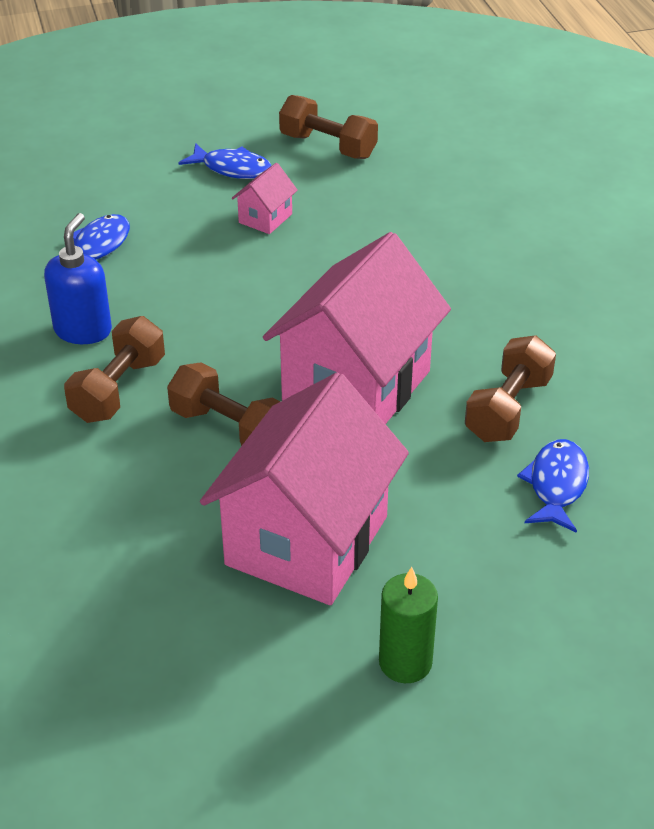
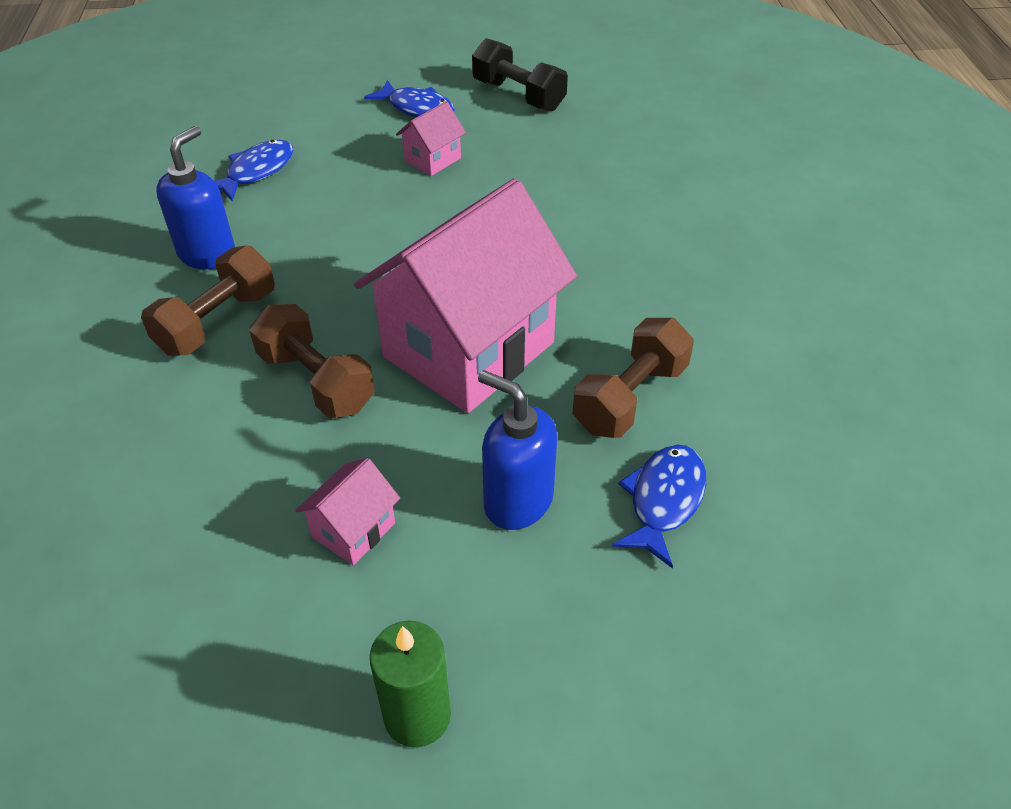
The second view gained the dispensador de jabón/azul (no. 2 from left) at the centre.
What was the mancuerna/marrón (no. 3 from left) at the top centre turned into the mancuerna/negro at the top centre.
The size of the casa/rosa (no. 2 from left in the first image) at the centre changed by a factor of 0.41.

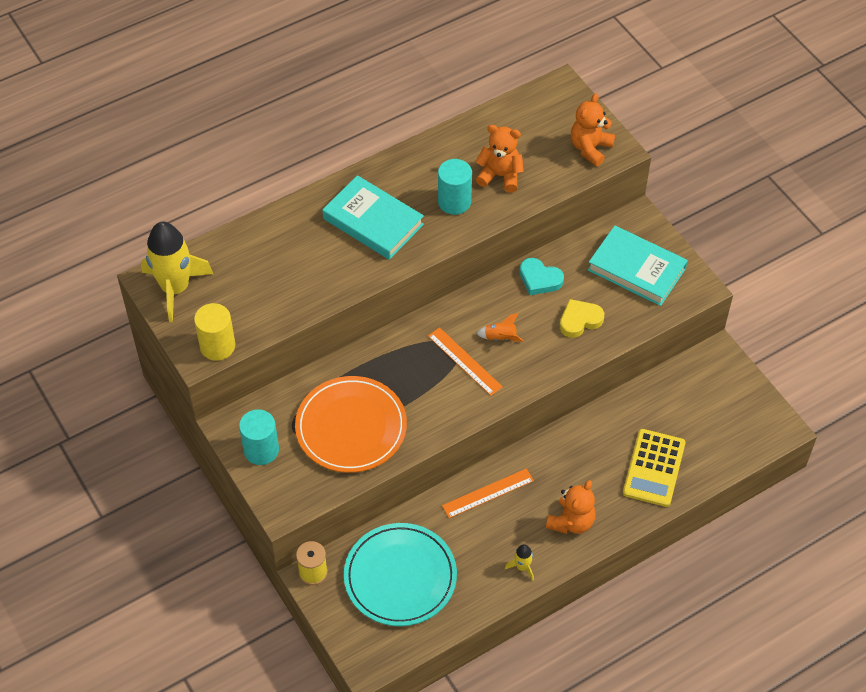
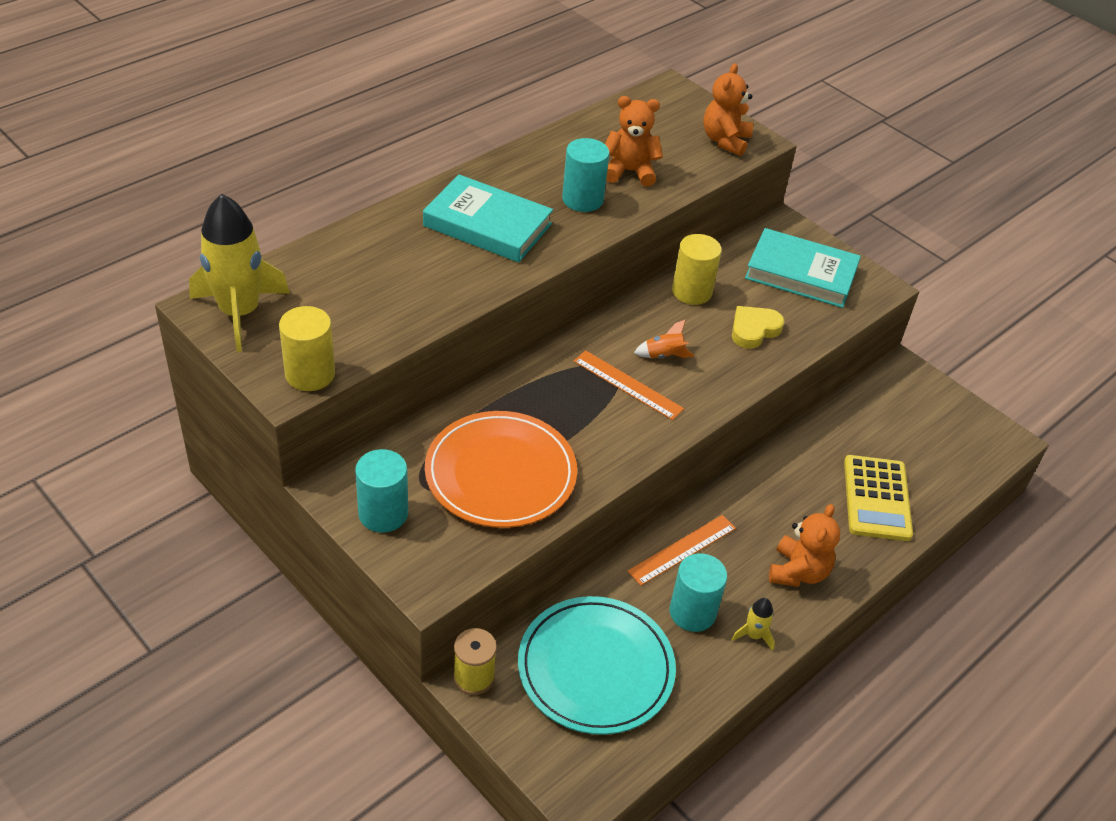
The second view gained the cilindro/turquesa (no. 3 from left) at the bottom centre.
Where the corazón/turquesa stood at the centre, the cilindro/amarillo (no. 2 from left) came to stand at the top centre.

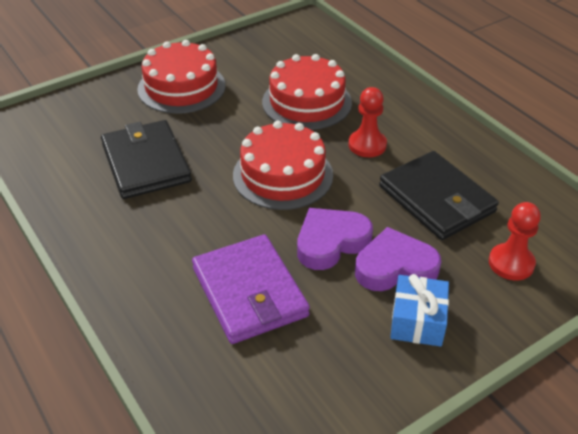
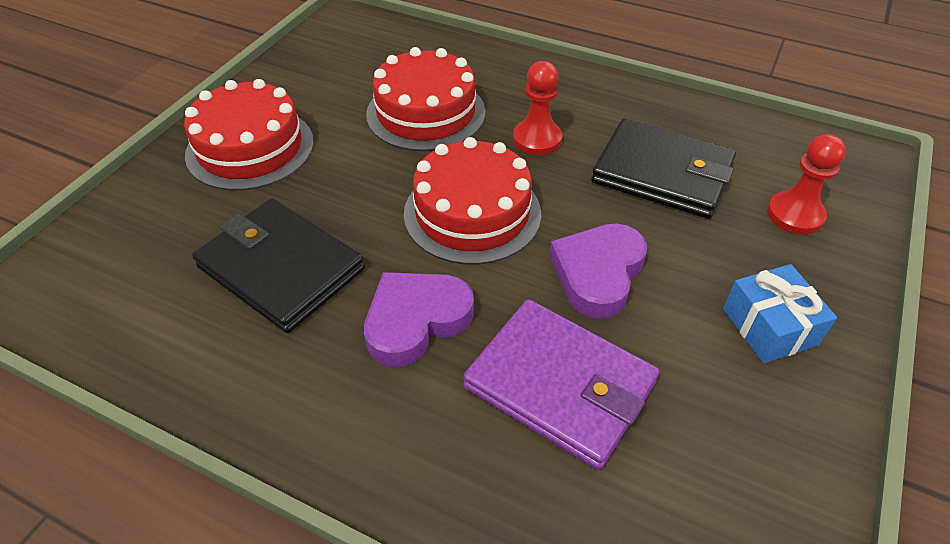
The corazón/morado (no. 2 from left in the first image) ended up elsewhere, having gone from the middle right to the centre.

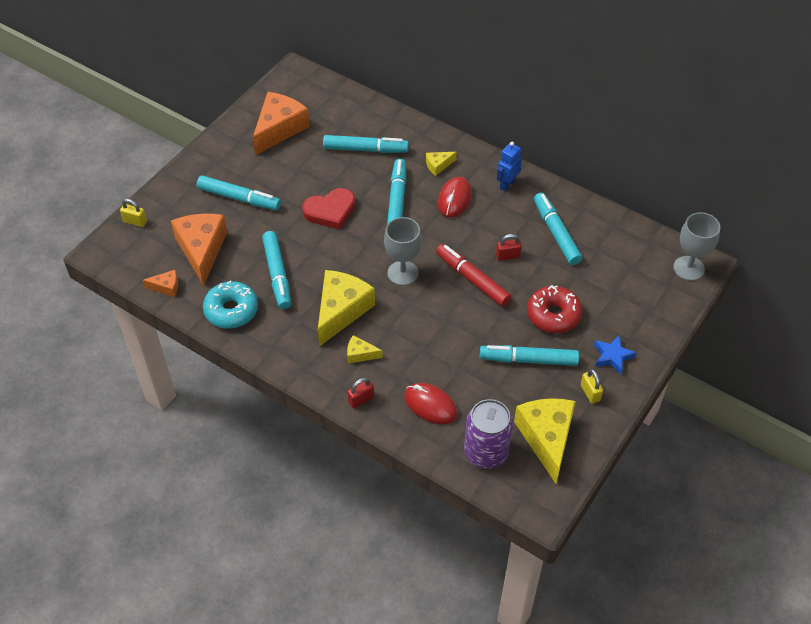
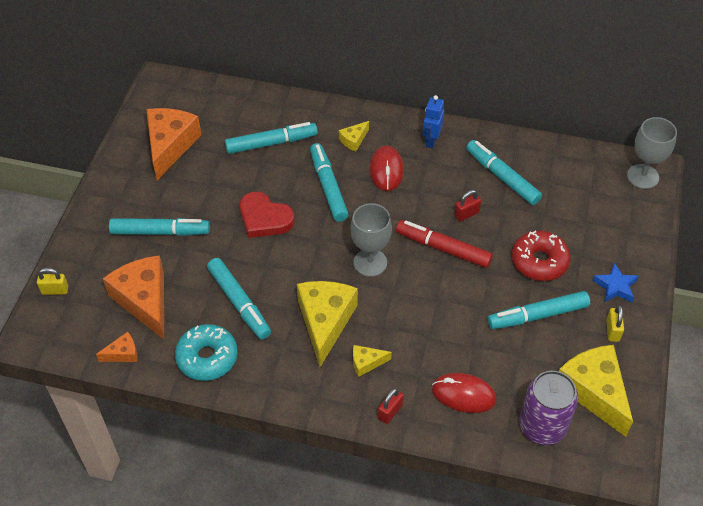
The corazón/rojo at the centre ended up facing another way, 75 degrees clockwise from before.
The candado/amarillo (no. 2 from left) at the middle right ended up facing another way, 45 degrees clockwise from before.

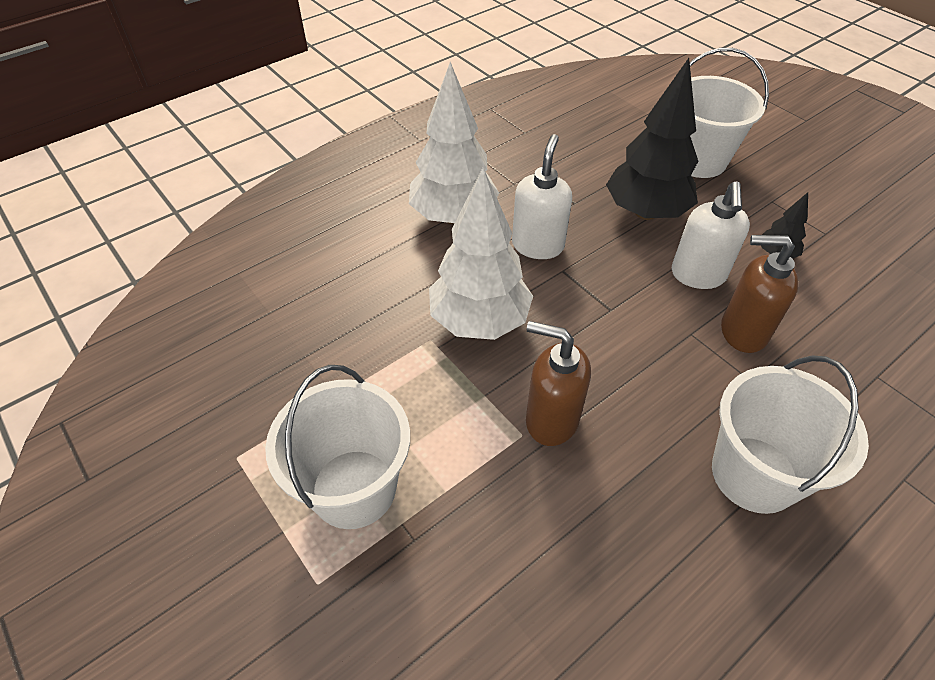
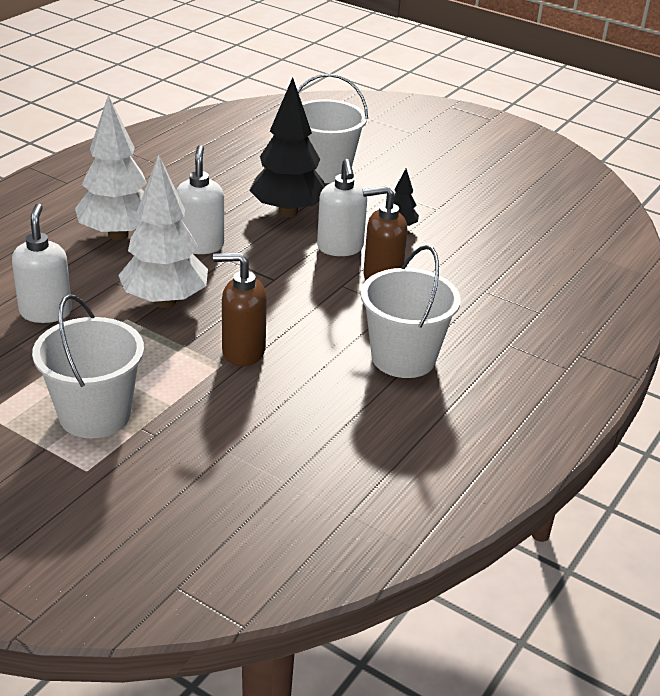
The second view gained the dispensador de jabón/blanco (no. 1 from left) at the middle left.

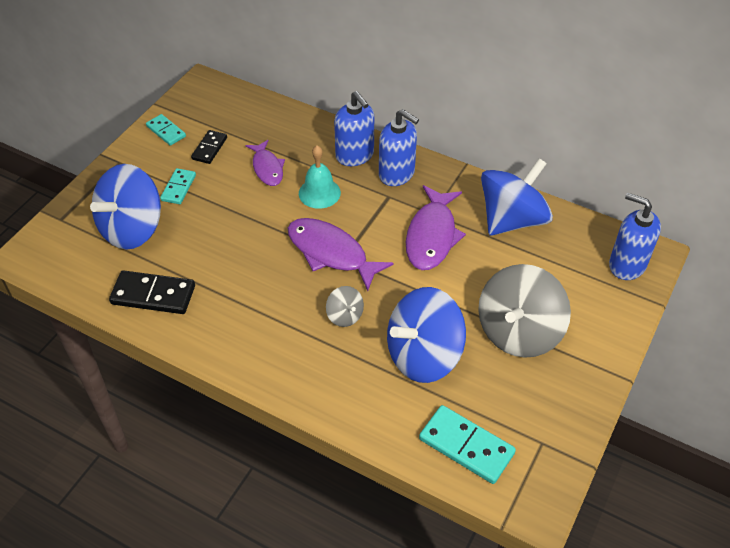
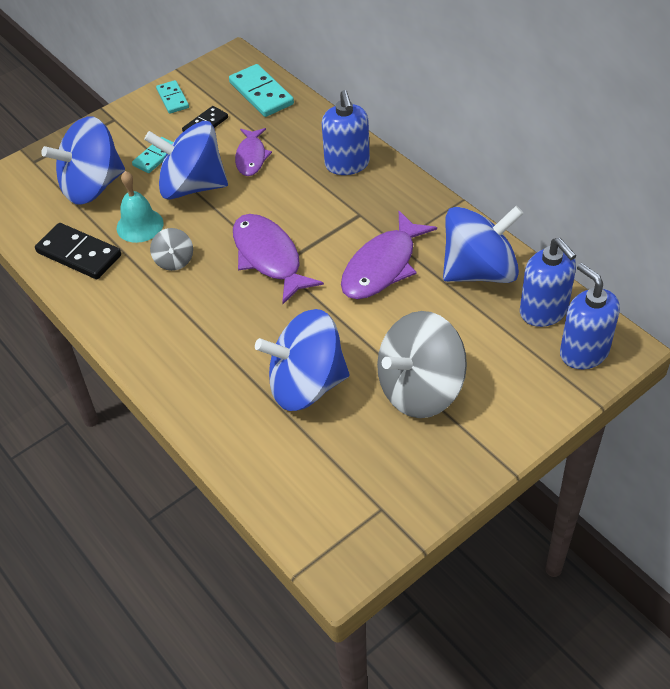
The second view gained the peonza/azul (no. 2 from left) at the top left.
The campana/turquesa ended up elsewhere, having gone from the top centre to the top left.
The peonza/gris (no. 1 from left) ended up elsewhere, having gone from the centre to the middle left.
The dispensador de jabón/azul (no. 2 from left) ended up elsewhere, having gone from the top centre to the middle right.
The ficha de dominó/turquesa (no. 3 from left) ended up elsewhere, having gone from the bottom centre to the top centre.

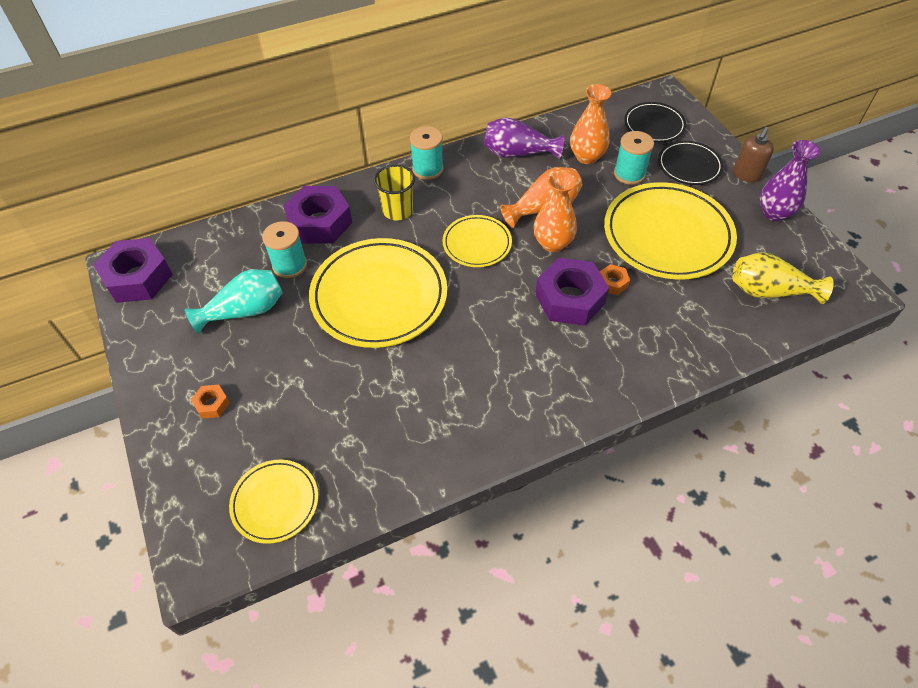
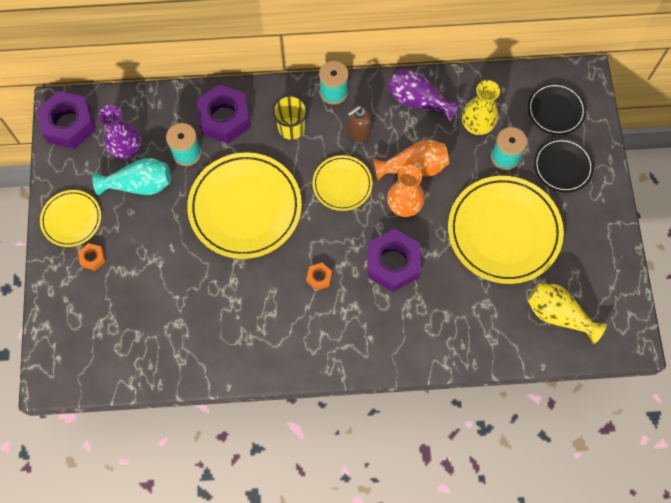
The plato/amarillo (no. 1 from left) ended up elsewhere, having gone from the bottom left to the middle left.
The tuerca/naranja (no. 2 from left) ended up elsewhere, having gone from the middle right to the centre.
The dispensador de jabón/marrón ended up elsewhere, having gone from the top right to the top centre.
The florero/morado (no. 2 from left in the first image) ended up elsewhere, having gone from the top right to the top left.
What was the florero/naranja (no. 3 from left) at the top centre turned into the florero/amarillo (no. 1 from left) at the top right.

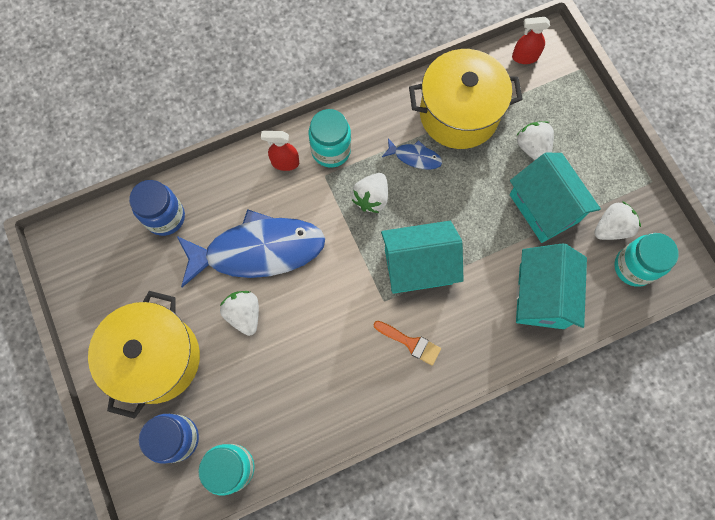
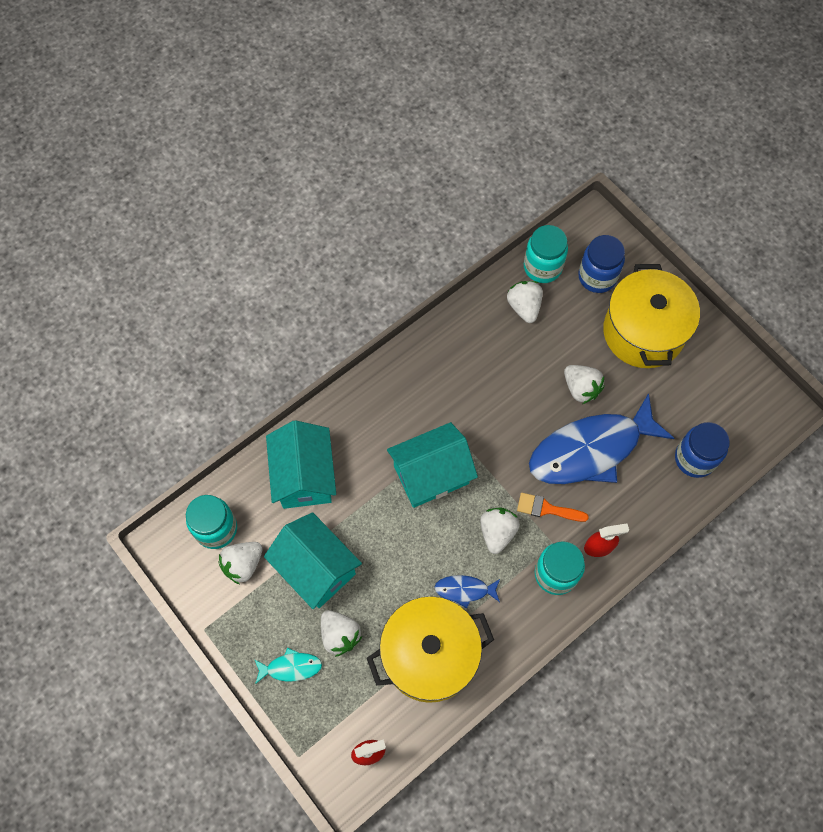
The second view gained the pez/turquesa at the bottom centre.
The second view gained the fresa/blanco (no. 4 from left) at the centre.
The pincel/naranja ended up elsewhere, having gone from the centre to the middle right.

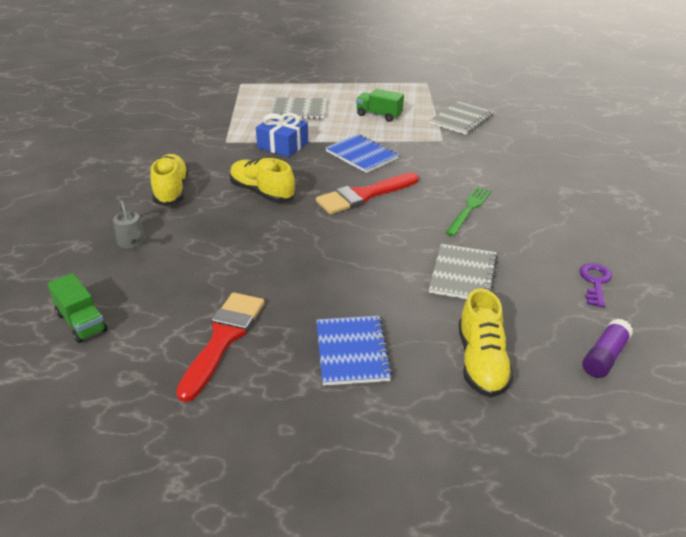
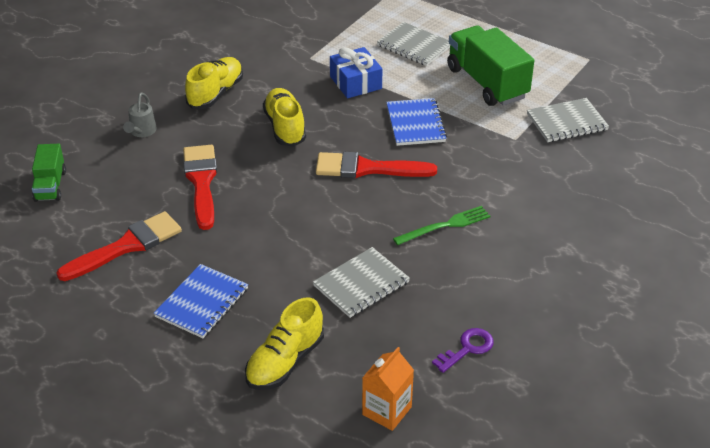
The second view gained the pincel/rojo (no. 2 from left) at the middle left.
Where the barra de pegamento/morado stood at the middle right, the cartón de leche/naranja came to stand at the bottom centre.
The size of the camión/verde (no. 2 from left) at the top centre changed by a factor of 1.82.

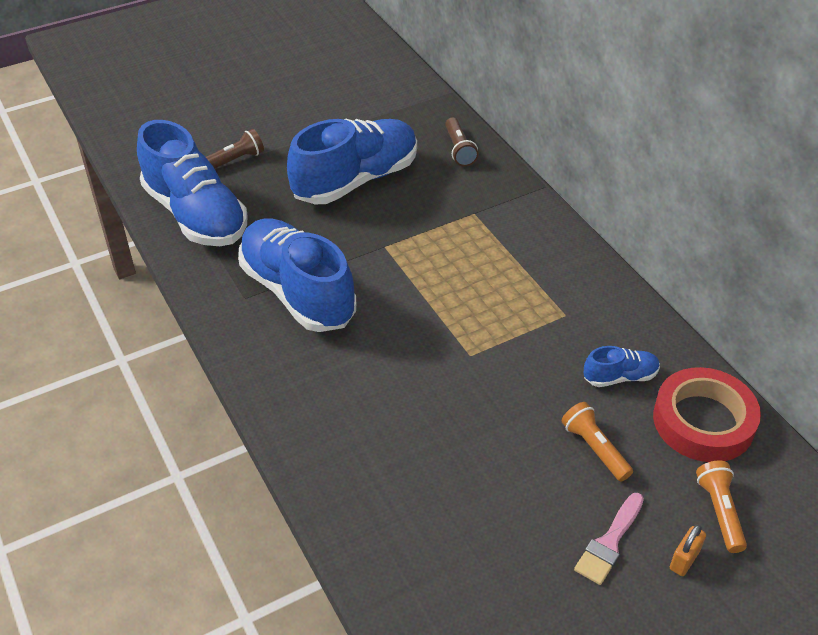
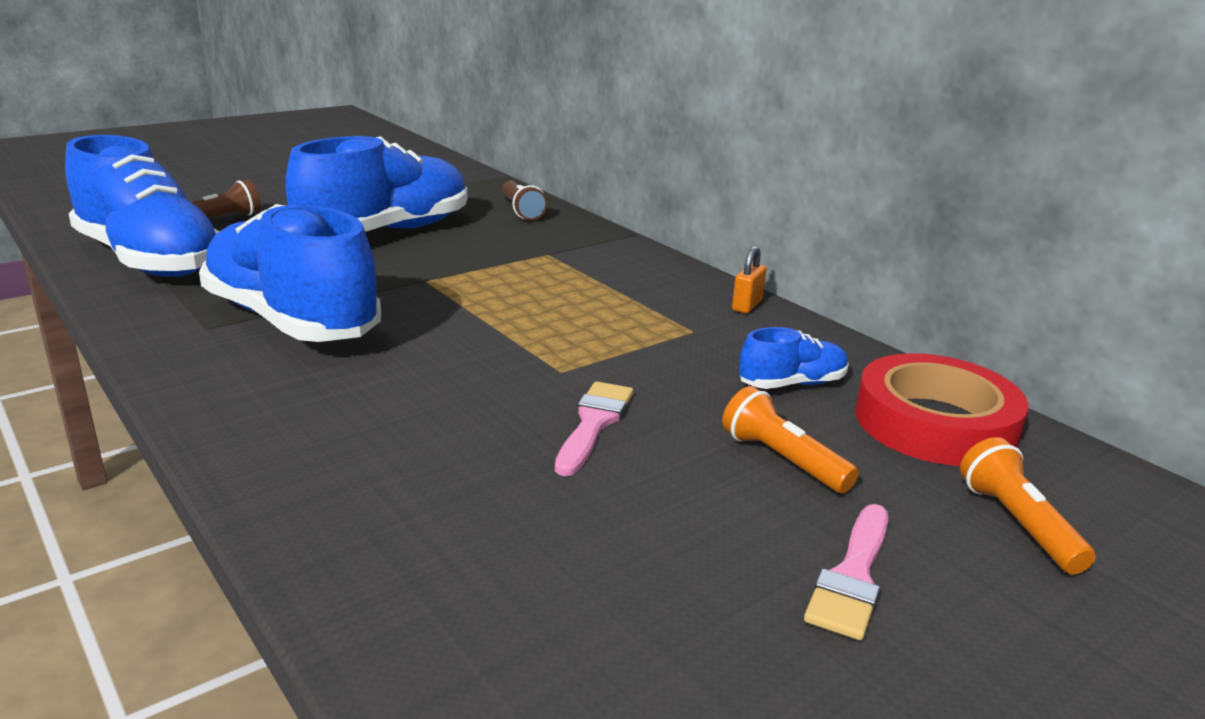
The second view gained the pincel/rosa (no. 1 from left) at the centre.
The candado/naranja ended up elsewhere, having gone from the bottom right to the centre.

